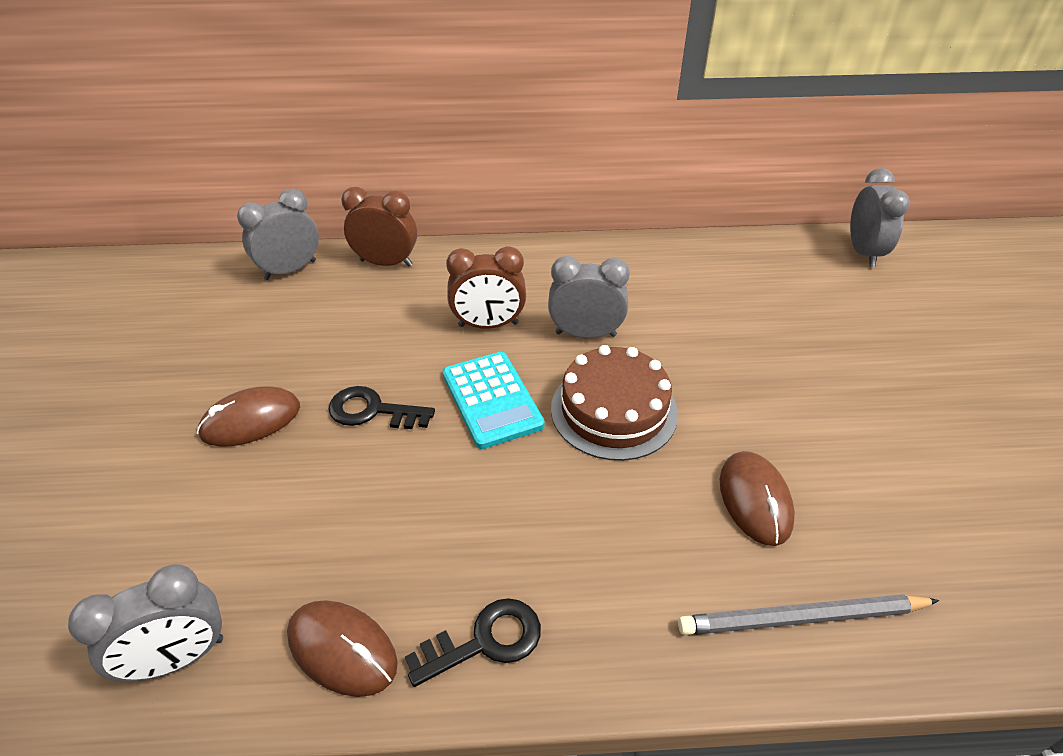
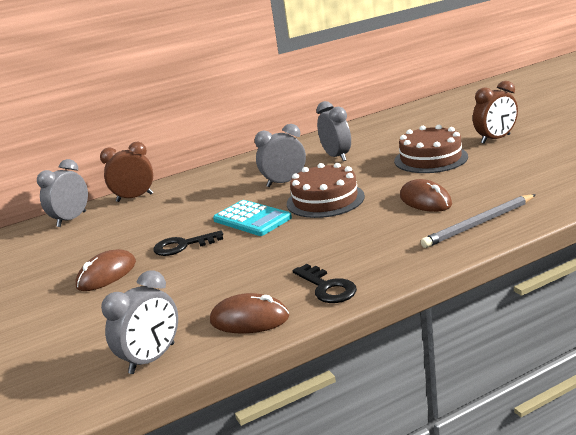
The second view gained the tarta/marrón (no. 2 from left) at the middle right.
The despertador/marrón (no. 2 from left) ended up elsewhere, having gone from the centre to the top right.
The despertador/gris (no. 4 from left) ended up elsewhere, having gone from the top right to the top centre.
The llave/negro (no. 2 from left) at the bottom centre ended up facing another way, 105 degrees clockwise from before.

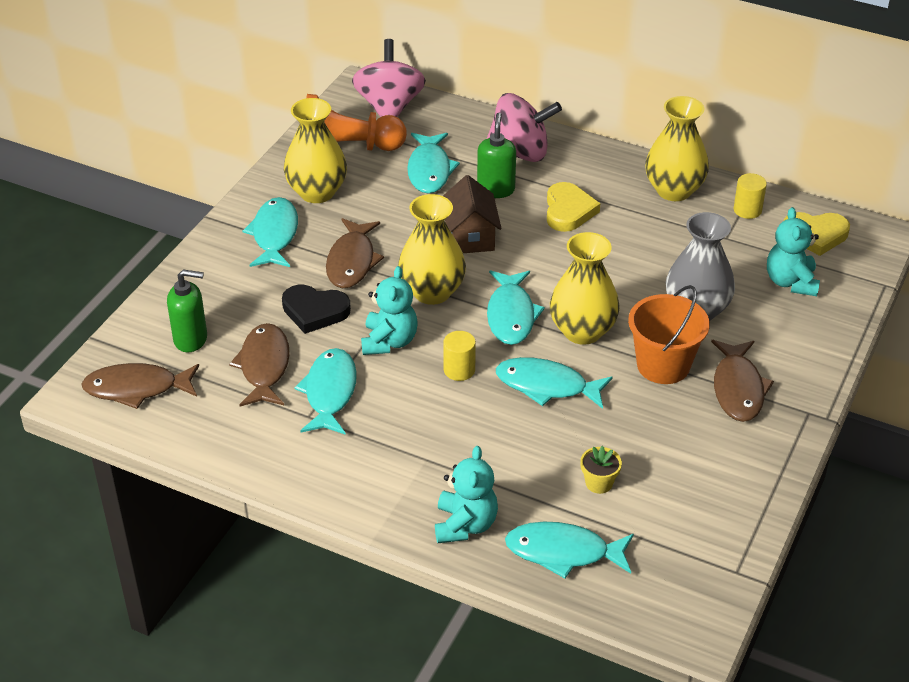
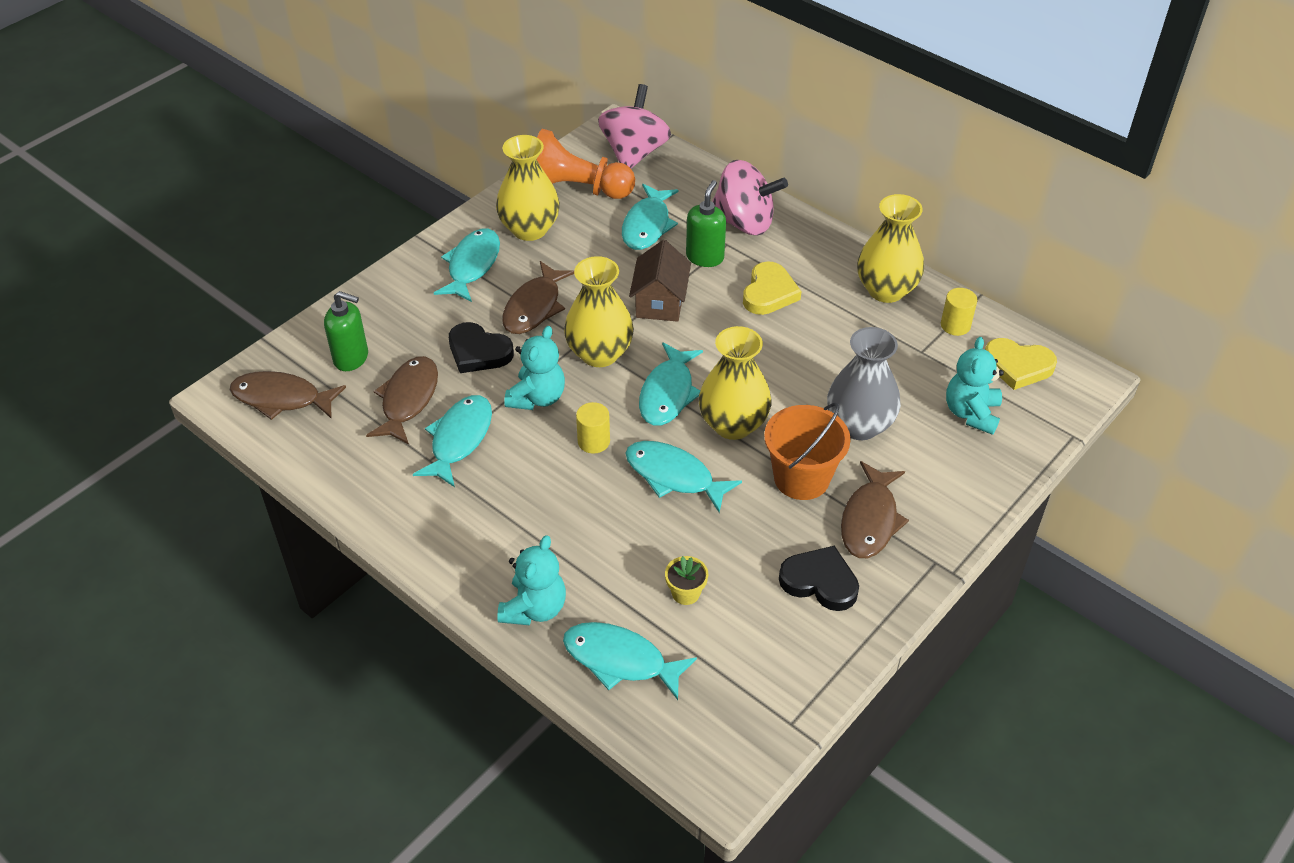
The second view gained the corazón/negro (no. 2 from left) at the bottom centre.

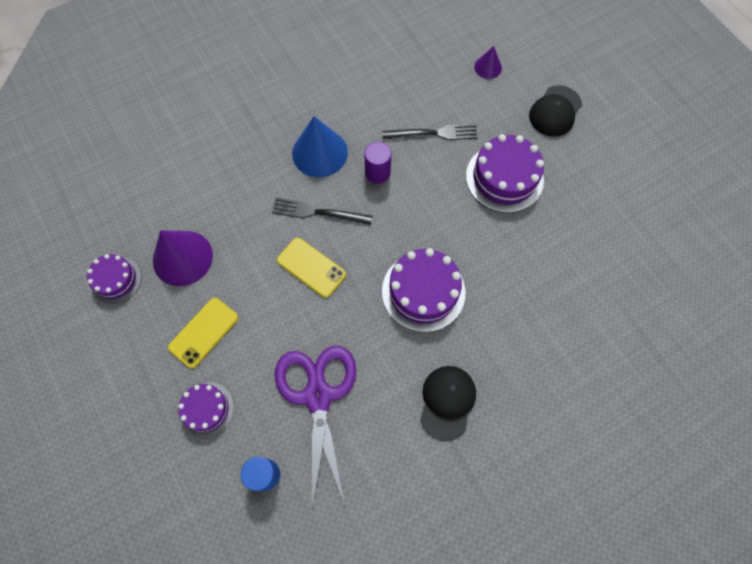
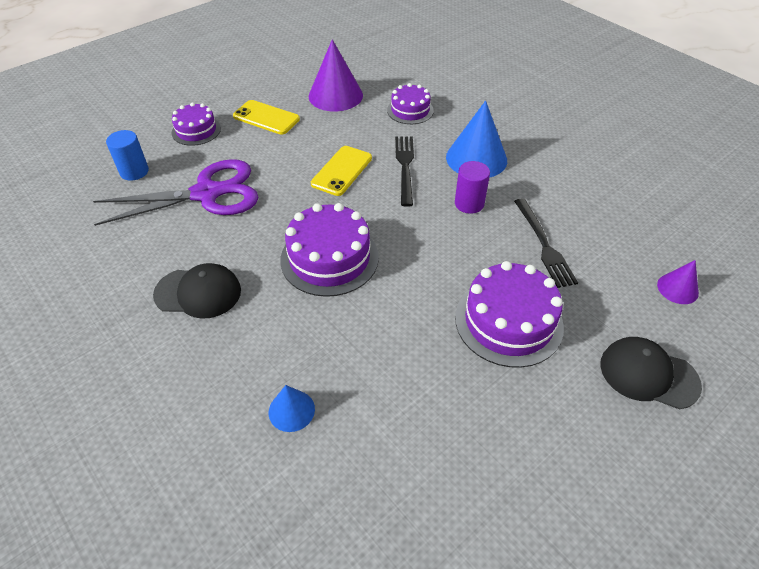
The second view gained the cono/azul (no. 1 from left) at the bottom centre.
The tarta/morado (no. 1 from left in the first image) ended up elsewhere, having gone from the middle left to the top centre.

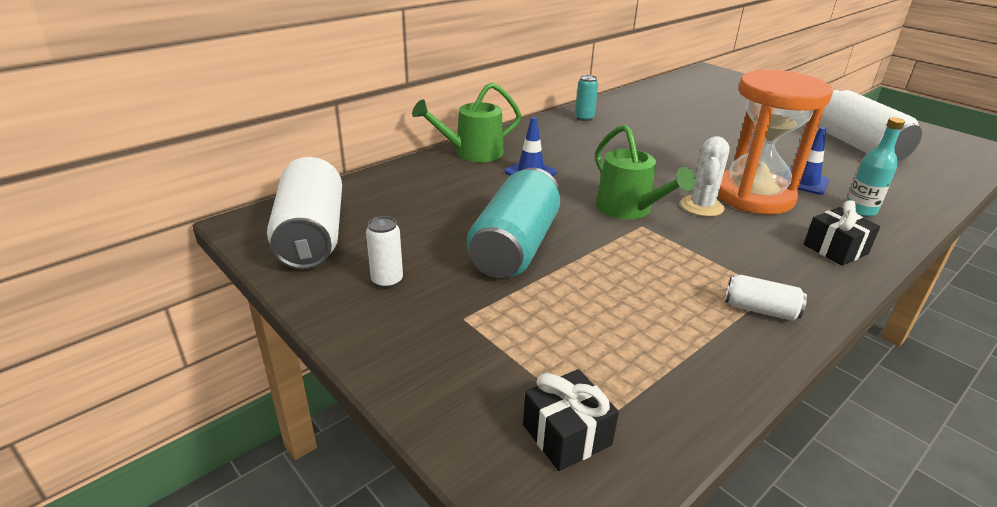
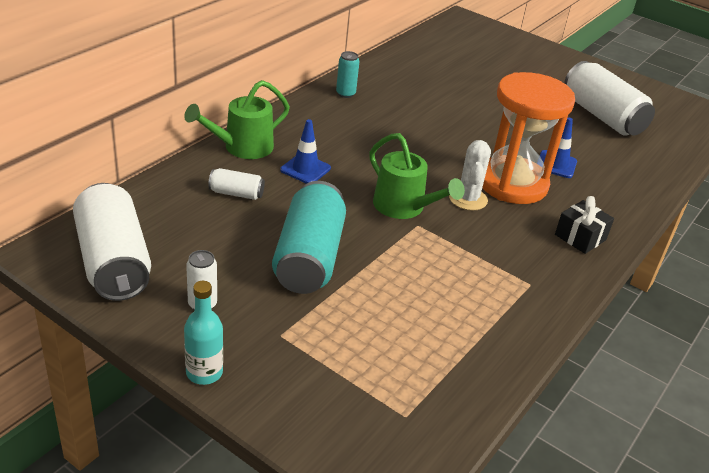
The second view lost the regalo/negro (no. 1 from left) at the bottom centre.
The lata/blanco (no. 3 from left) ended up elsewhere, having gone from the middle right to the middle left.
The botella/turquesa ended up elsewhere, having gone from the top right to the bottom left.

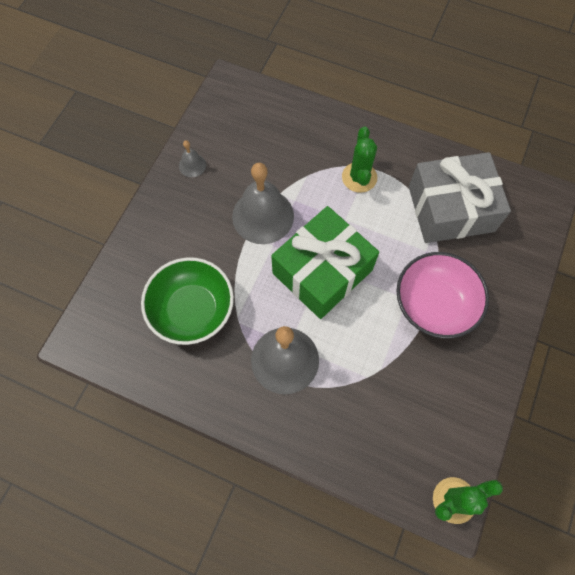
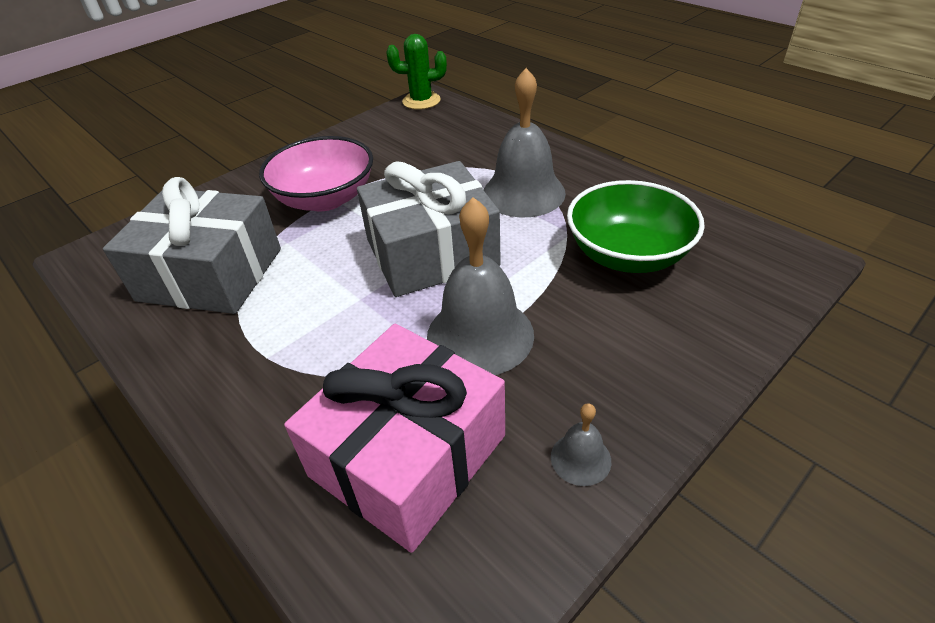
The second view lost the cactus/verde (no. 1 from left) at the top centre.
The second view gained the regalo/rosa at the bottom centre.
What was the regalo/verde at the centre turned into the regalo/gris (no. 2 from left) at the centre.

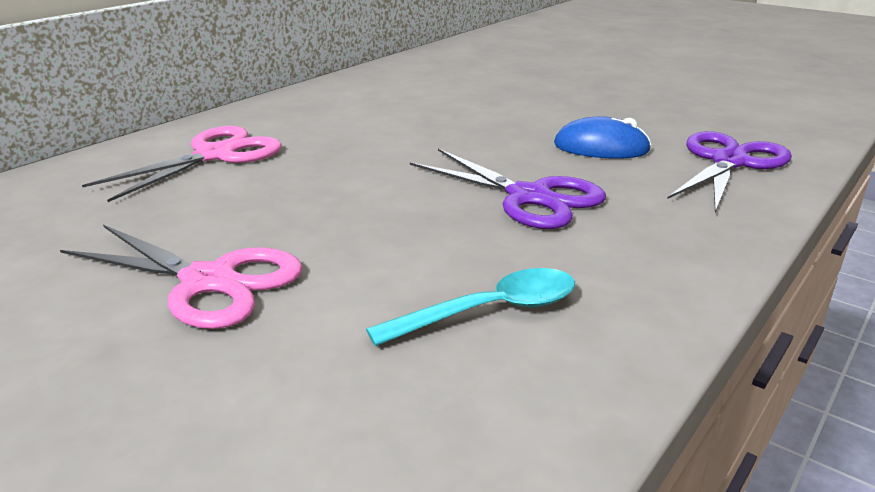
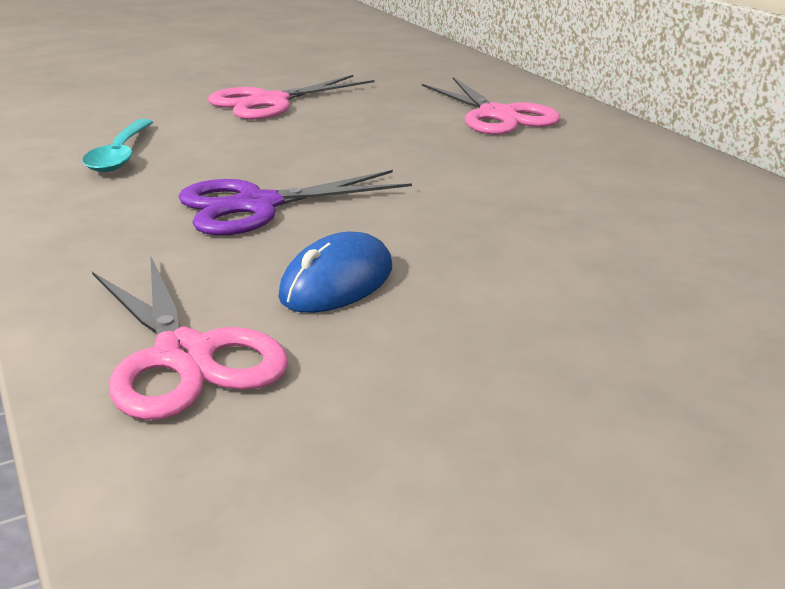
What was the tijeras/morado (no. 2 from left) at the middle right turned into the tijeras/rosa (no. 1 from left) at the middle left.

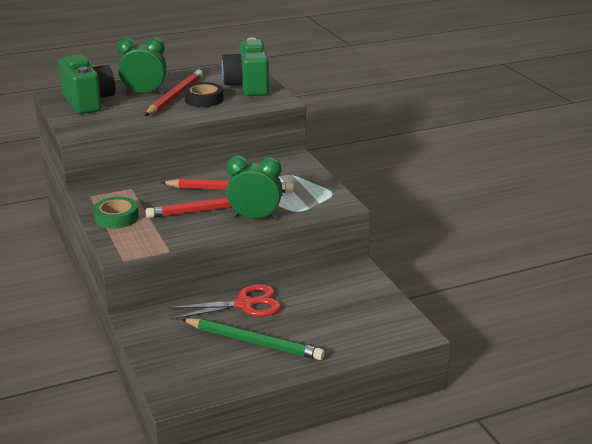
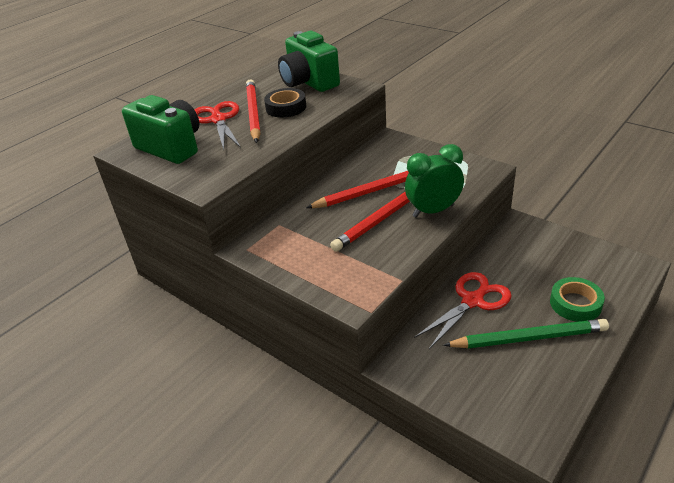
The cinta adhesiva/verde ended up elsewhere, having gone from the middle left to the middle right.
Where the despertador/verde (no. 1 from left) stood at the top left, the tijeras/rojo (no. 1 from left) came to stand at the top left.

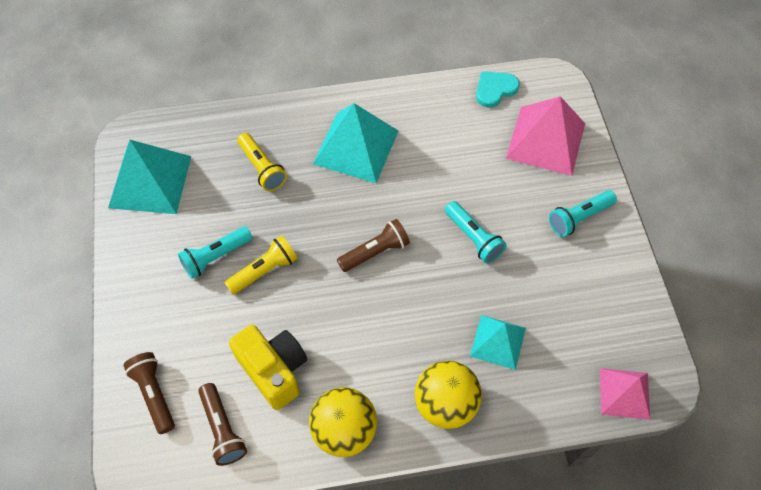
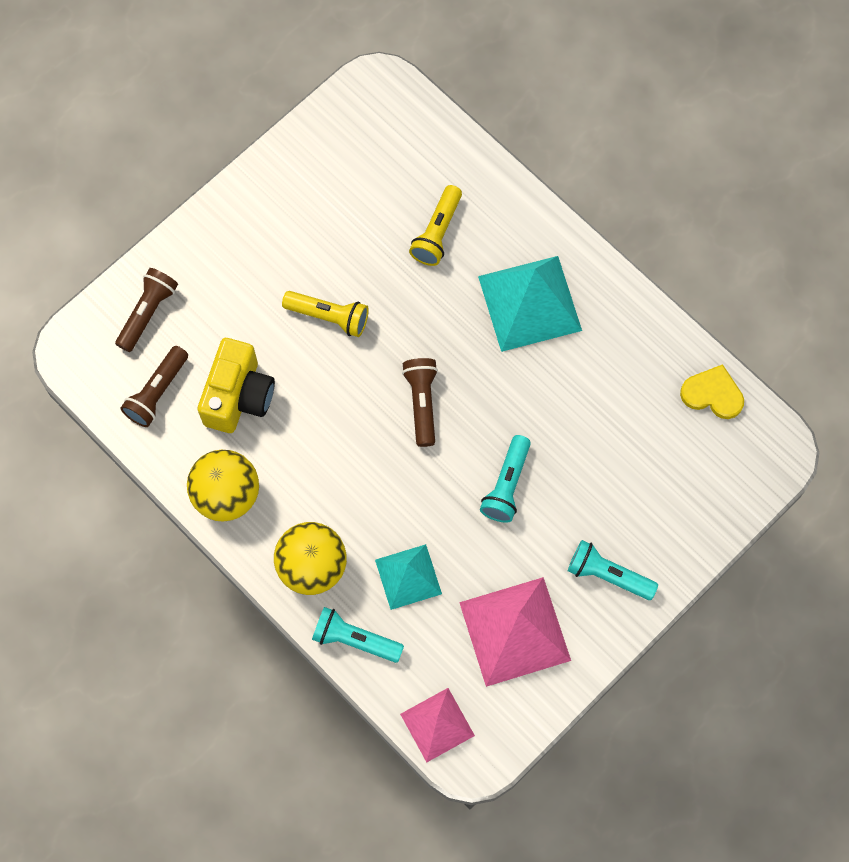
The second view lost the pirámide/turquesa (no. 1 from left) at the middle left.
The lámpara de mano/turquesa (no. 1 from left) ended up elsewhere, having gone from the middle left to the bottom centre.
The pirámide/rosa (no. 1 from left in the first image) ended up elsewhere, having gone from the top right to the bottom centre.
What was the corazón/turquesa at the top centre turned into the corazón/amarillo at the middle right.
The lámpara de mano/marrón (no. 3 from left) at the centre ended up facing another way, 120 degrees counterclockwise from before.

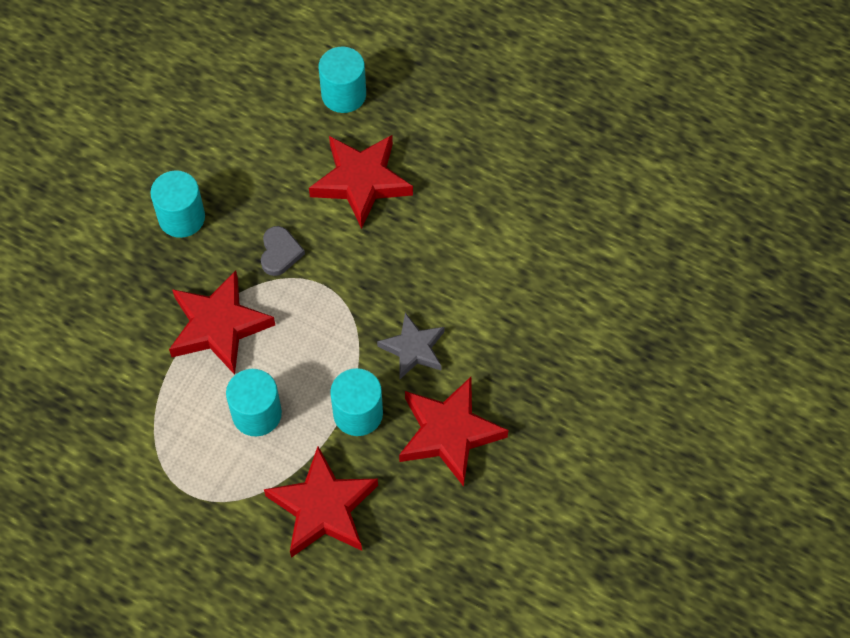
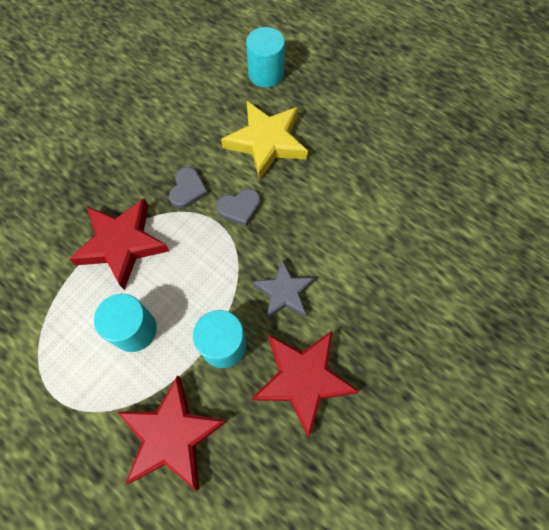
The second view lost the cilindro/turquesa (no. 1 from left) at the top left.
The second view gained the corazón/gris (no. 2 from left) at the centre.
What was the estrella/rojo (no. 3 from left) at the top centre turned into the estrella/amarillo at the top centre.

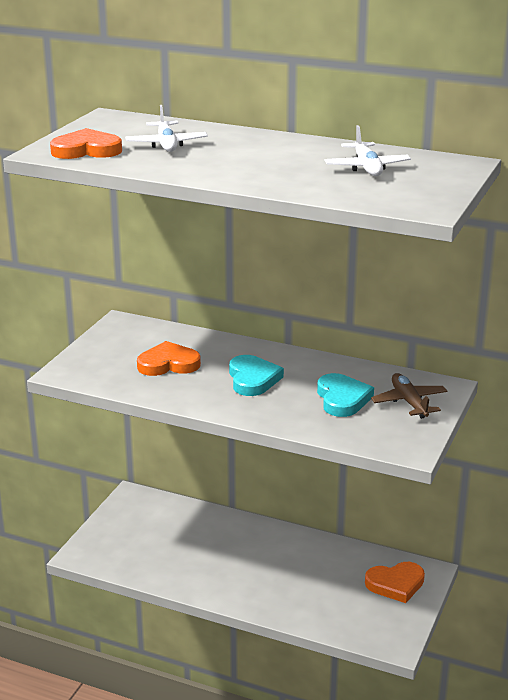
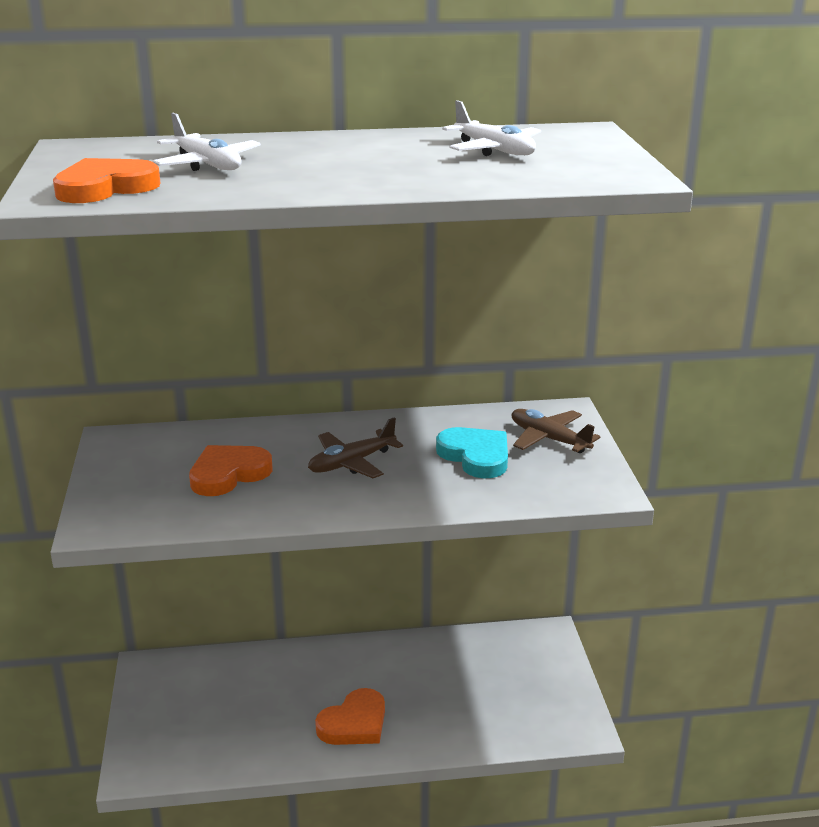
The corazón/naranja (no. 3 from left) ended up elsewhere, having gone from the bottom right to the bottom centre.
Where the corazón/turquesa (no. 1 from left) stood at the centre, the avión/marrón (no. 1 from left) came to stand at the centre.

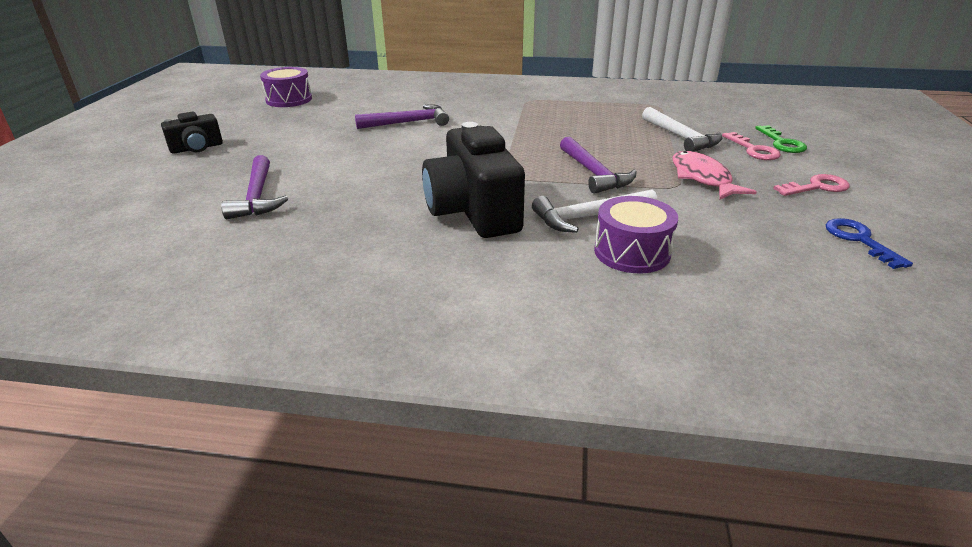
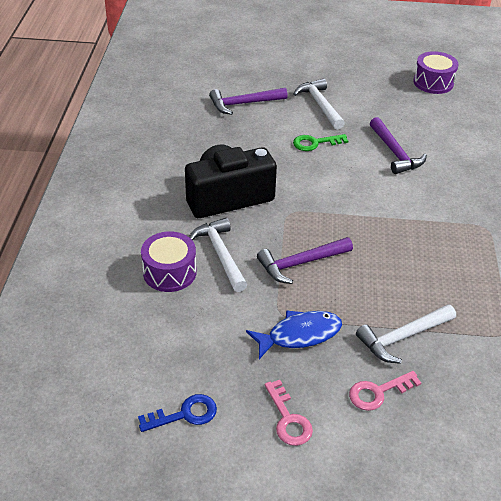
The second view lost the cámara/negro (no. 1 from left) at the top left.
The second view gained the martillo/blanco (no. 2 from left) at the top centre.
The llave/verde ended up elsewhere, having gone from the top right to the top centre.
What was the pez/rosa at the top right turned into the pez/azul at the bottom centre.

